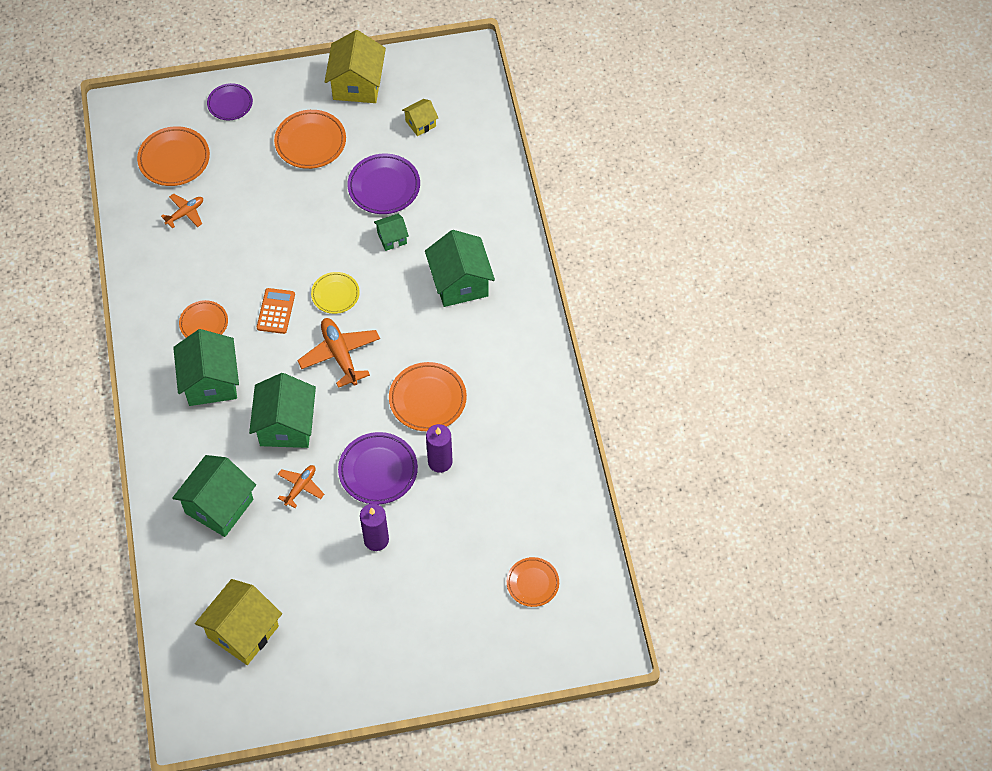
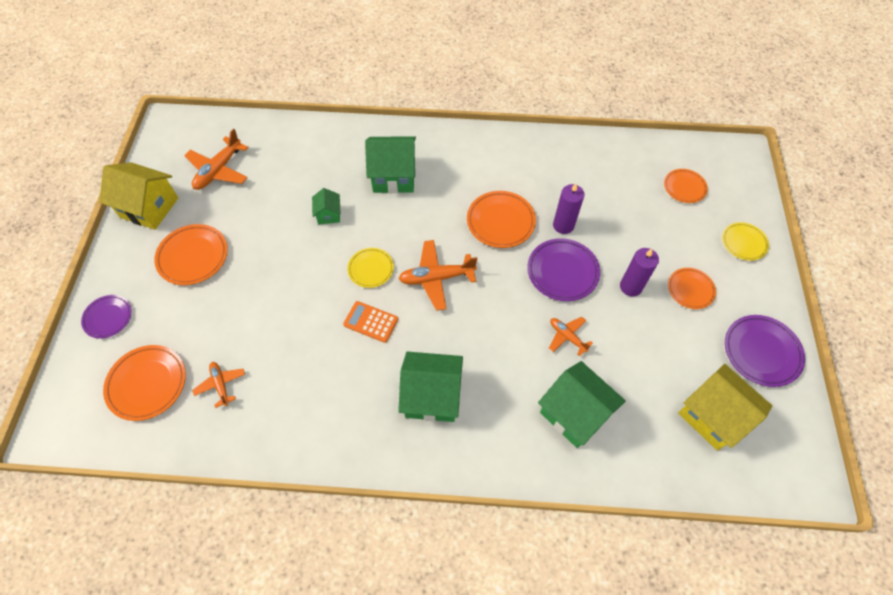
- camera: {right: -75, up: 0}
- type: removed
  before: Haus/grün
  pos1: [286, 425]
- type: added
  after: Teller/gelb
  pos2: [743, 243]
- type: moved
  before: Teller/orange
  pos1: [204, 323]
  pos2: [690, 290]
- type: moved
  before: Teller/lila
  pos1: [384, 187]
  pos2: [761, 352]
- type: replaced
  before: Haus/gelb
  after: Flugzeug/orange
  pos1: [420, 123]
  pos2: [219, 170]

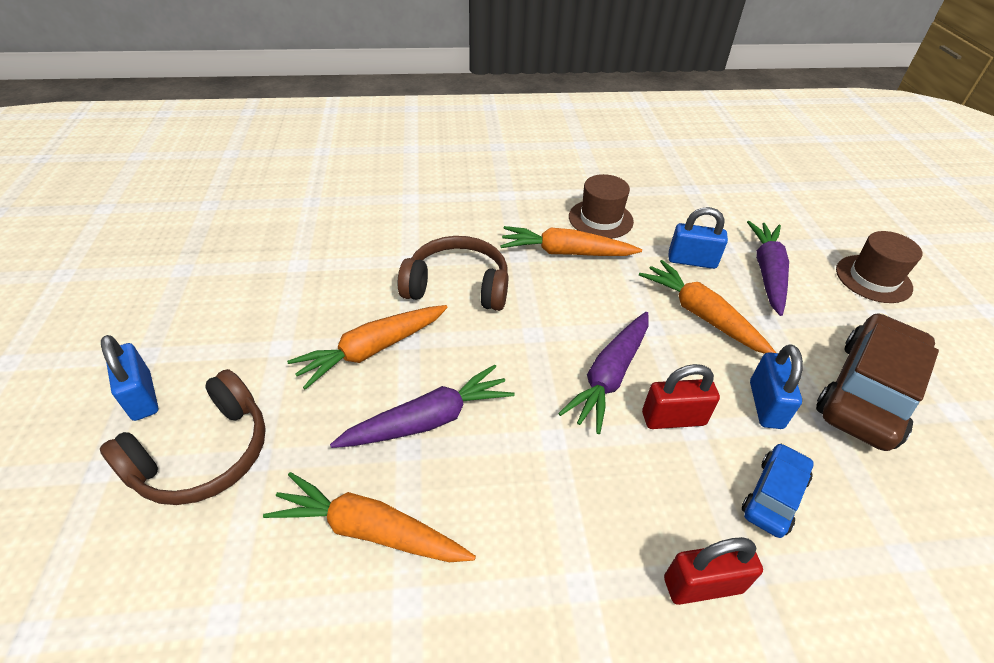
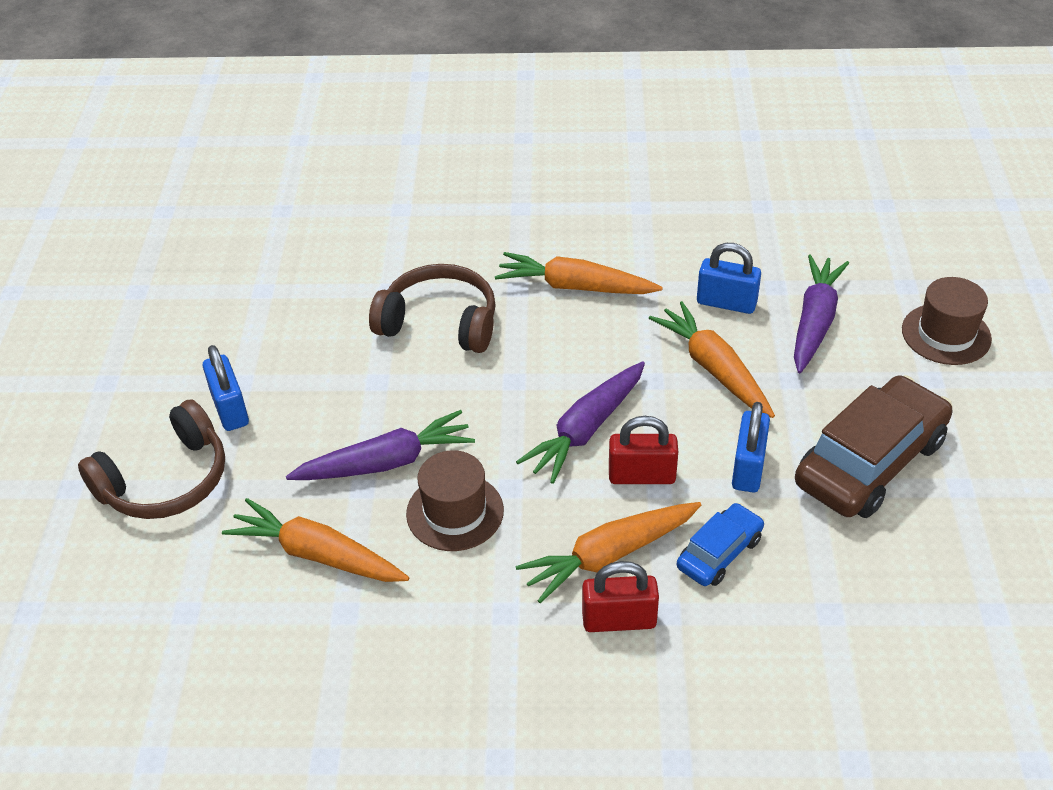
- camera: {right: 10, up: 0}
- type: moved
  before: Vorhängeschloss/blau
  pos1: [142, 396]
  pos2: [230, 409]
- type: moved
  before: Karotte/orange
  pos1: [372, 350]
  pos2: [609, 556]
- type: moved
  before: Hut/braun
  pos1: [600, 219]
  pos2: [455, 512]

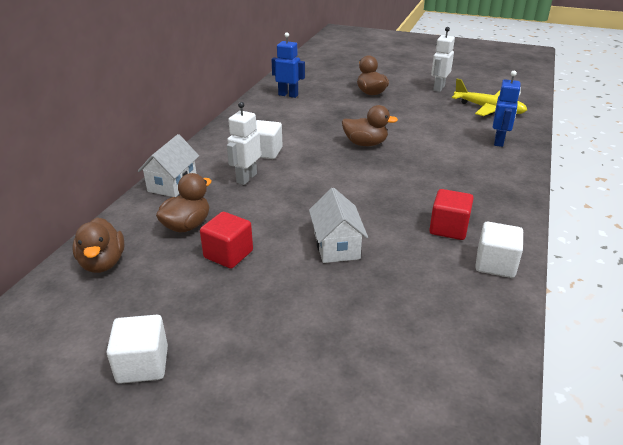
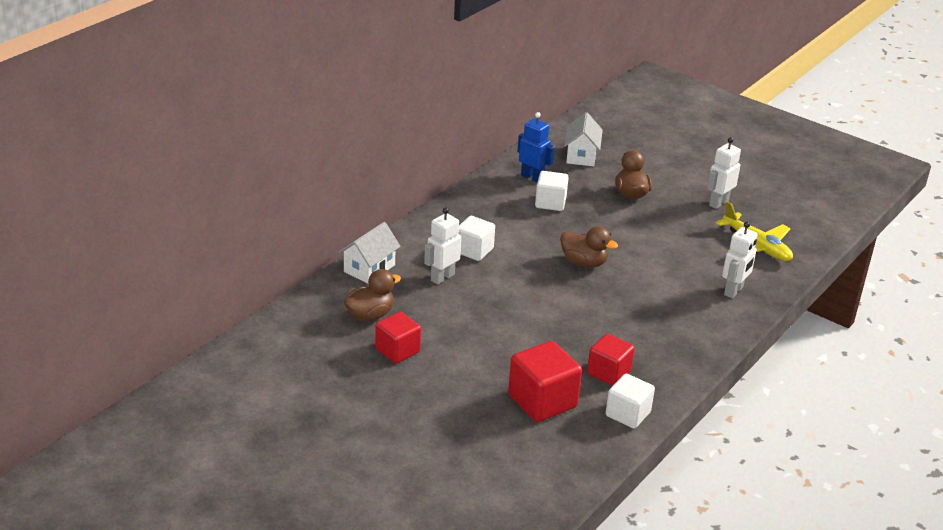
- camera: {right: 15, up: 0}
- type: removed
  before: Ente/braun
  pos1: [103, 263]
- type: added
  after: Kubus/rot
  pos2: [542, 401]
- type: moved
  before: Kubus/weiß
  pos1: [142, 364]
  pos2: [550, 203]
- type: moved
  before: Haus/weiß
  pos1: [336, 246]
  pos2: [581, 155]
- type: recoloured
  before: Roboter/blau
  after: Roboter/weiß
  pos1: [499, 141]
  pos2: [734, 291]

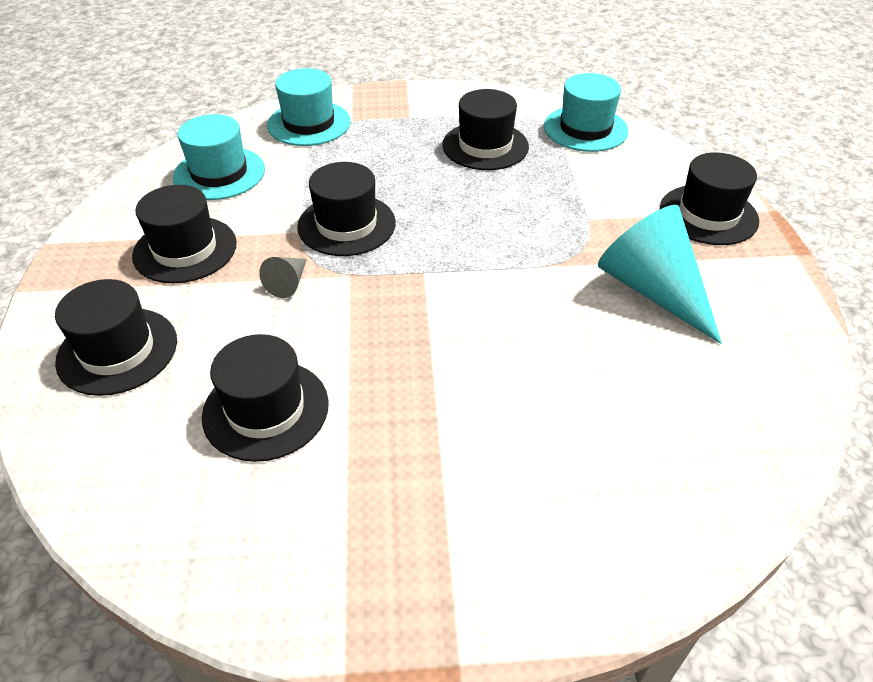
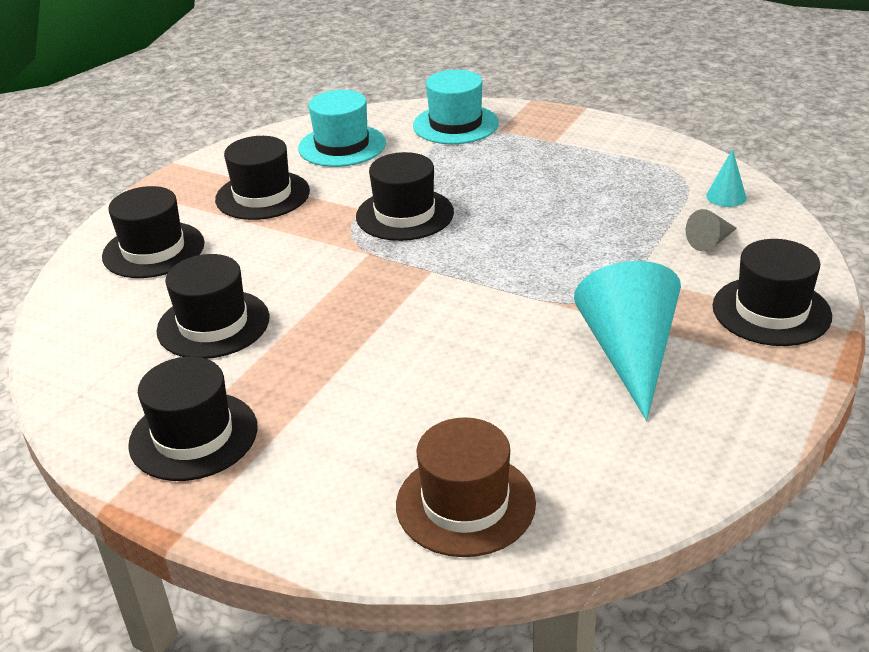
- camera: {right: 35, up: -10}
- type: added
  after: Hut/braun
  pos2: [465, 504]
- type: moved
  before: Kegel/grau
  pos1: [288, 283]
  pos2: [710, 241]
- type: moved
  before: Hut/schwarz
  pos1: [485, 146]
  pos2: [193, 436]
- type: replaced
  before: Hut/türkis
  after: Kegel/türkis
  pos1: [585, 129]
  pos2: [726, 196]

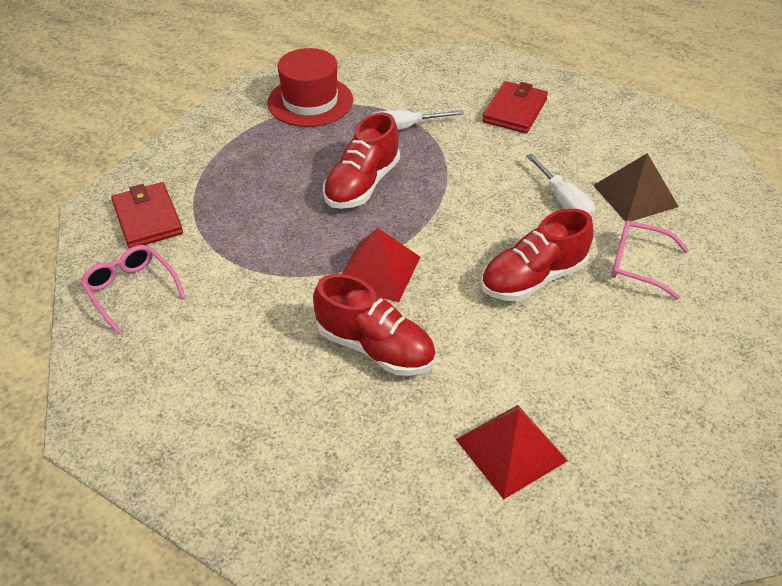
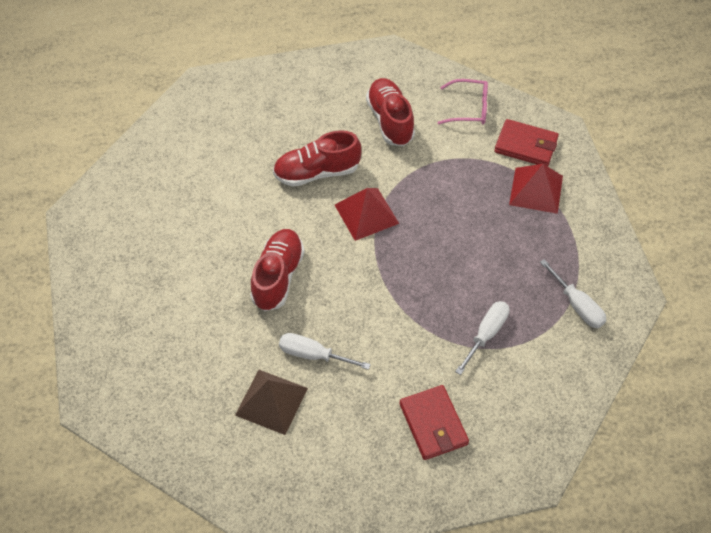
- camera: {right: 135, up: 10}
- type: removed
  before: Brille/rosa
  pos1: [638, 264]
- type: moved
  before: Schuh/rot
  pos1: [362, 184]
  pos2: [390, 121]
- type: moved
  before: Pyramide/rot
  pos1: [511, 449]
  pos2: [536, 190]
- type: replaced
  before: Hut/rot
  after: Schraubenzieher/weiß
  pos1: [310, 101]
  pos2: [577, 305]

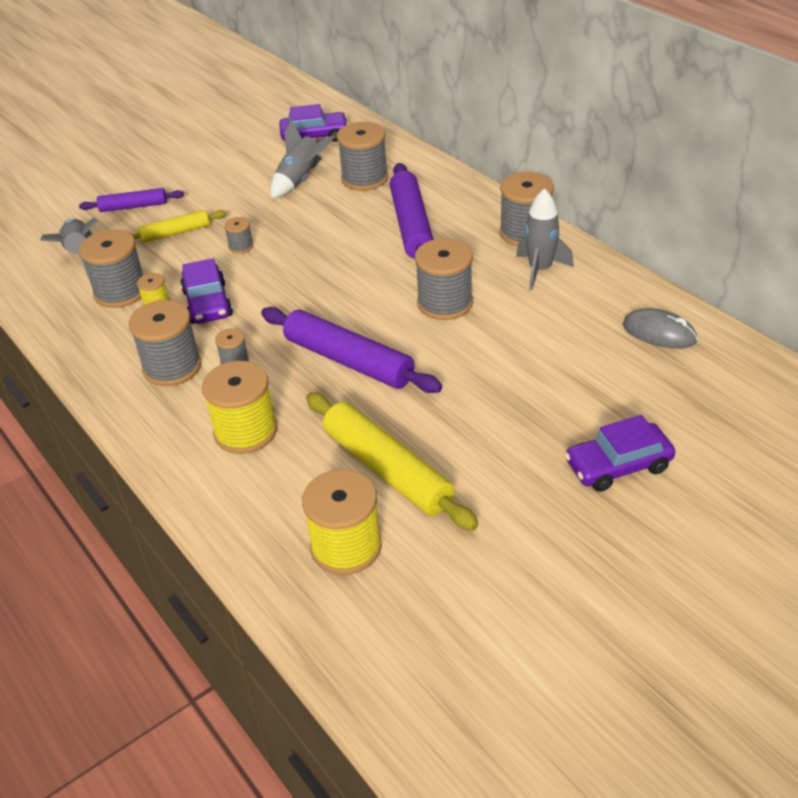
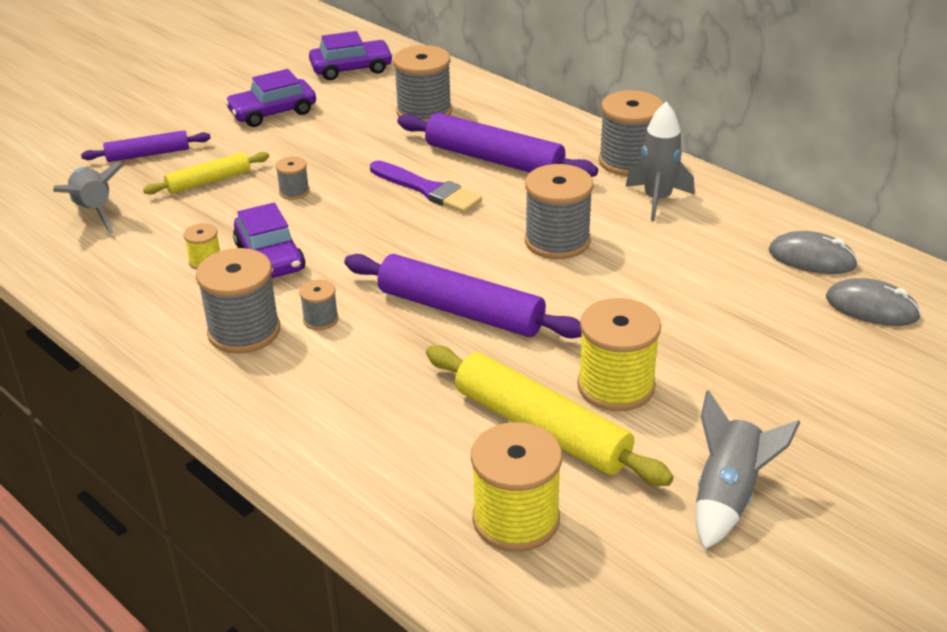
- camera: {right: -10, up: -5}
- type: removed
  before: Garnrolle/grau
  pos1: [120, 292]
- type: added
  after: Pinsel/lila
  pos2: [427, 190]
- type: added
  after: Computermaus/grau
  pos2: [871, 308]
- type: moved
  before: Garnrolle/gelb
  pos1: [245, 432]
  pos2: [616, 386]
- type: moved
  before: Rakete/grau
  pos1: [300, 180]
  pos2: [728, 496]
- type: moved
  before: Auto/lila
  pos1: [618, 465]
  pos2: [272, 112]
- type: turned
  before: Nudelholz/lila
  pos1: [412, 225]
  pos2: [494, 159]
  turn: -45

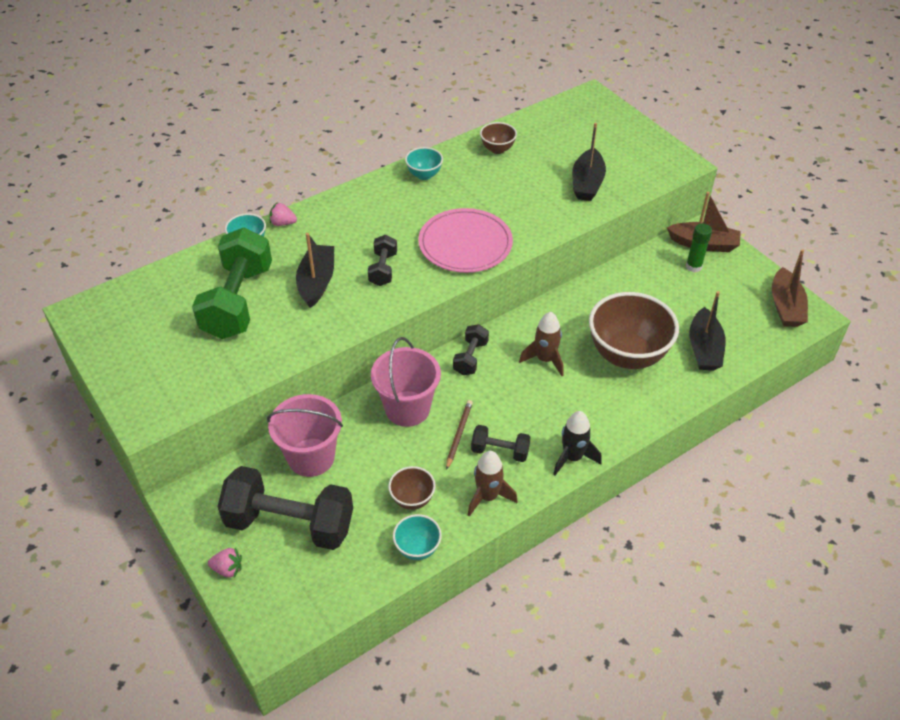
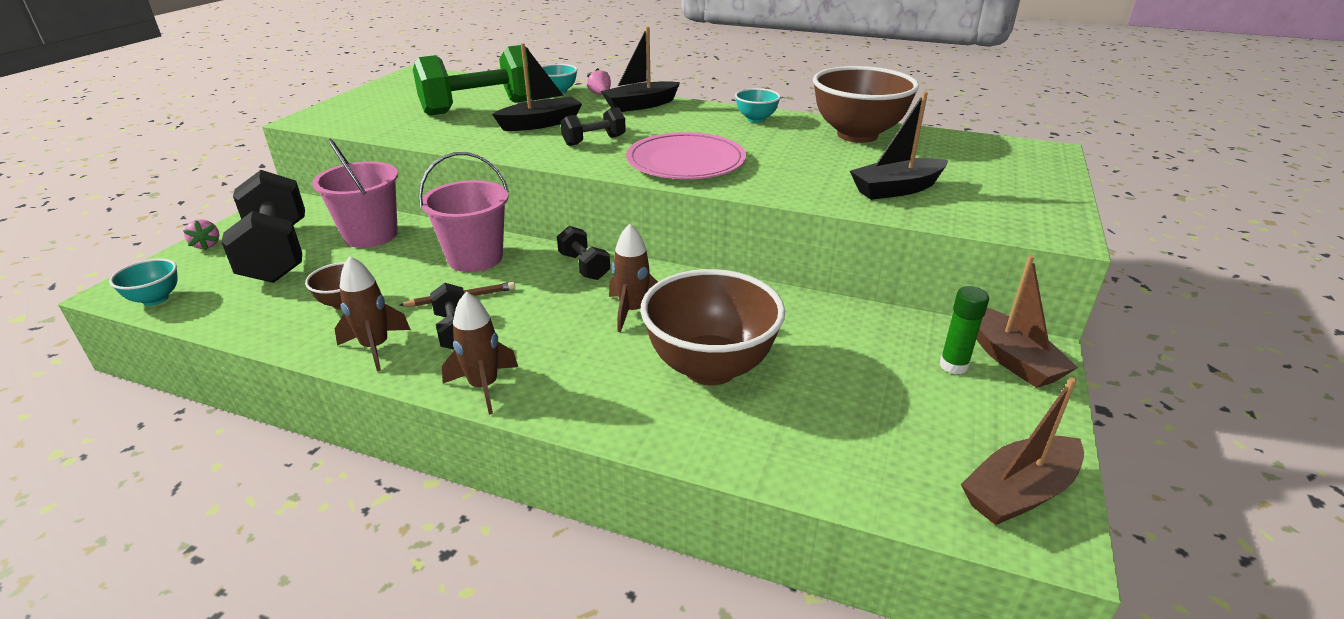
- camera: {right: 55, up: -15}
- type: moved
  before: Schüssel/türkis
  pos1: [417, 548]
  pos2: [155, 299]
- type: moved
  before: Boot/schwarz
  pos1: [704, 348]
  pos2: [640, 105]
- type: recoloured
  before: Rakete/schwarz
  after: Rakete/braun
  pos1: [572, 457]
  pos2: [484, 386]
- type: turned
  before: Hantel/schwarz
  pos1: [470, 358]
  pos2: [584, 266]
  turn: 75
- type: resized
  before: Schüssel/braun
  pos1: [497, 149]
  pos2: [857, 135]
  scale: 2.11

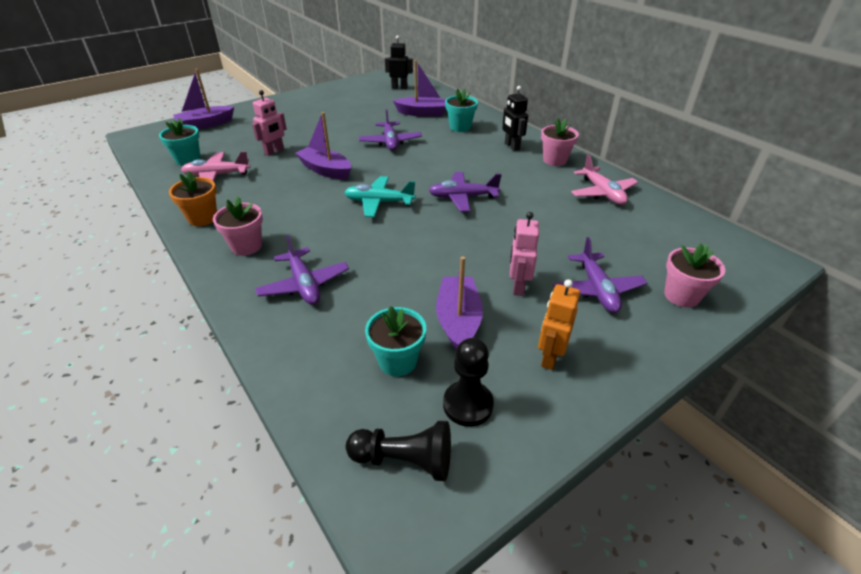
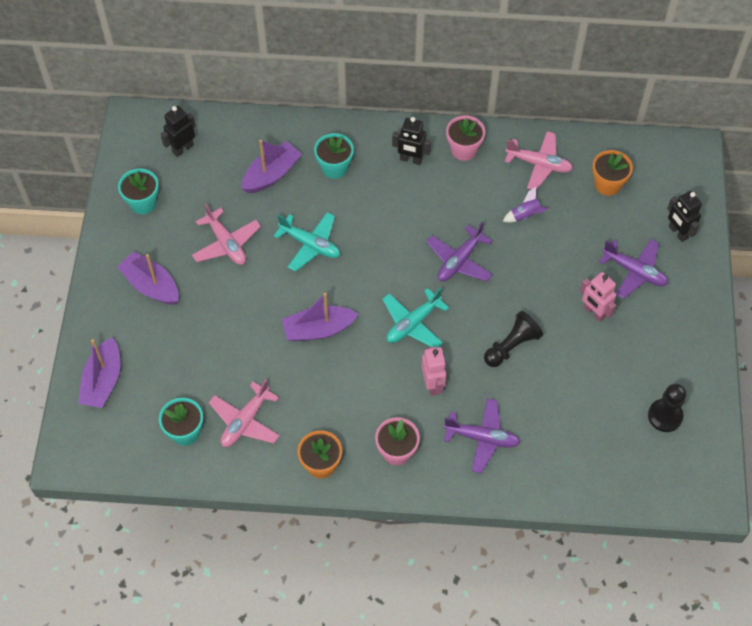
- camera: {right: -50, up: 20}
- type: removed
  before: Roboter/orange
  pos1: [550, 357]
- type: added
  after: Flugzeug/rosa
  pos2: [226, 243]
- type: added
  after: Rakete/lila
  pos2: [525, 215]
- type: added
  after: Blumentopf/orange
  pos2: [607, 184]
- type: moved
  before: Roboter/rosa
  pos1: [274, 151]
  pos2: [433, 384]
- type: moved
  before: Bauer/schwarz
  pos1: [405, 460]
  pos2: [511, 346]
- type: moved
  before: Blumentopf/türkis
  pos1: [398, 361]
  pos2: [143, 203]
- type: moved
  before: Boot/lila
  pos1: [458, 321]
  pos2: [151, 285]
- type: replaced
  before: Blumentopf/rosa
  after: Roboter/schwarz
  pos1: [681, 296]
  pos2: [678, 232]
- type: recoloured
  before: Flugzeug/lila
  after: Flugzeug/türkis
  pos1: [390, 142]
  pos2: [310, 245]

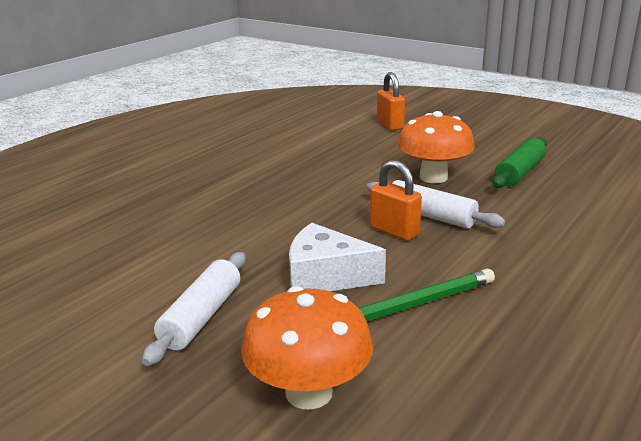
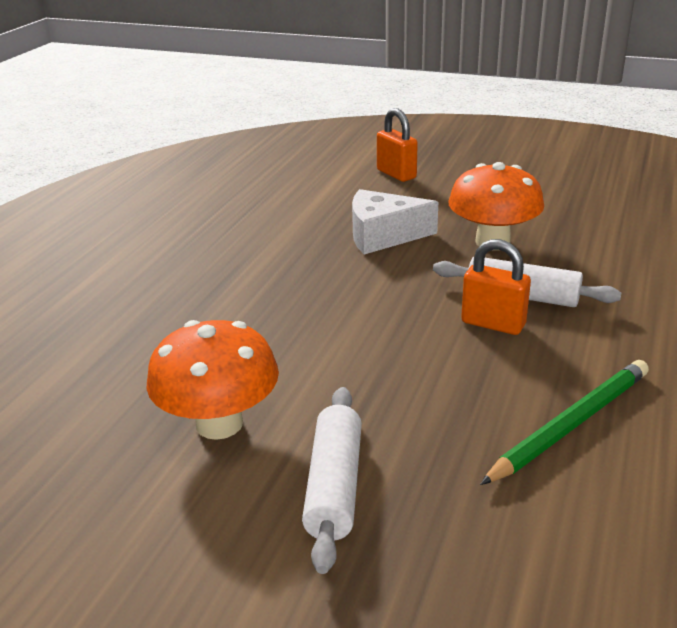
- camera: {right: -15, up: 5}
- type: removed
  before: Nudelholz/grün
  pos1: [519, 172]
- type: moved
  before: Pilz/orange
  pos1: [309, 392]
  pos2: [219, 423]
- type: moved
  before: Käse/weiß
  pos1: [325, 277]
  pos2: [383, 235]

